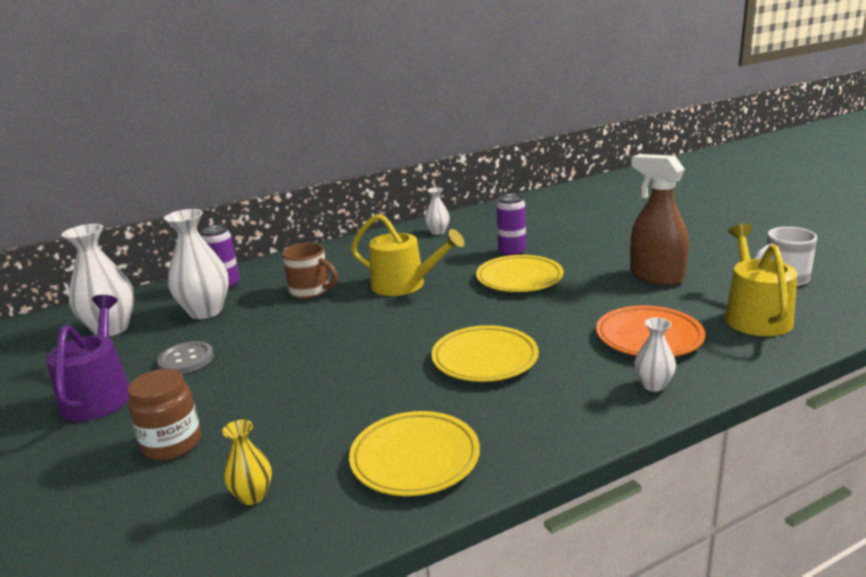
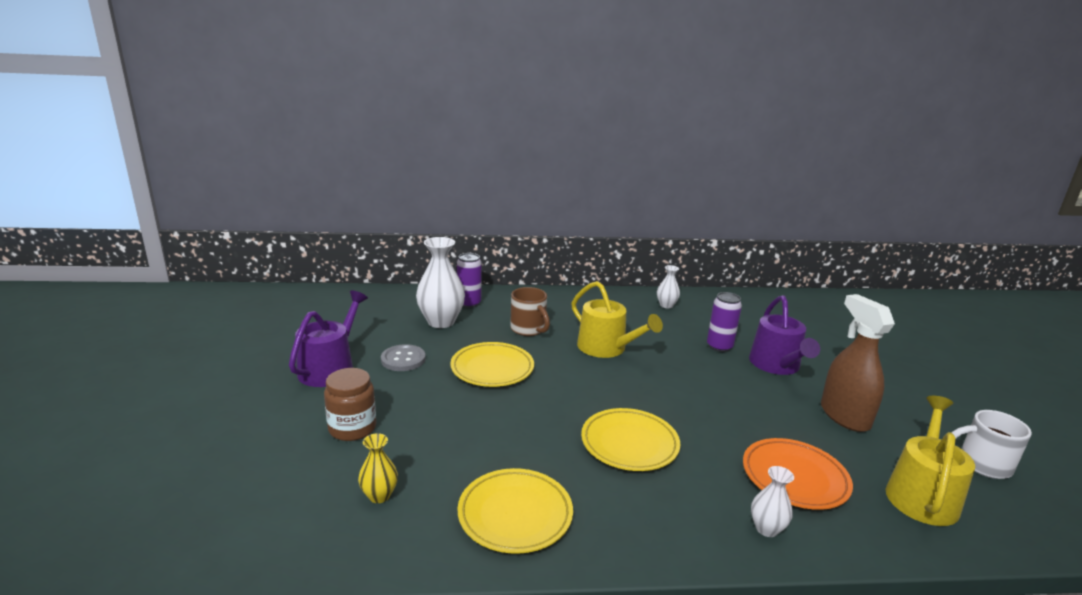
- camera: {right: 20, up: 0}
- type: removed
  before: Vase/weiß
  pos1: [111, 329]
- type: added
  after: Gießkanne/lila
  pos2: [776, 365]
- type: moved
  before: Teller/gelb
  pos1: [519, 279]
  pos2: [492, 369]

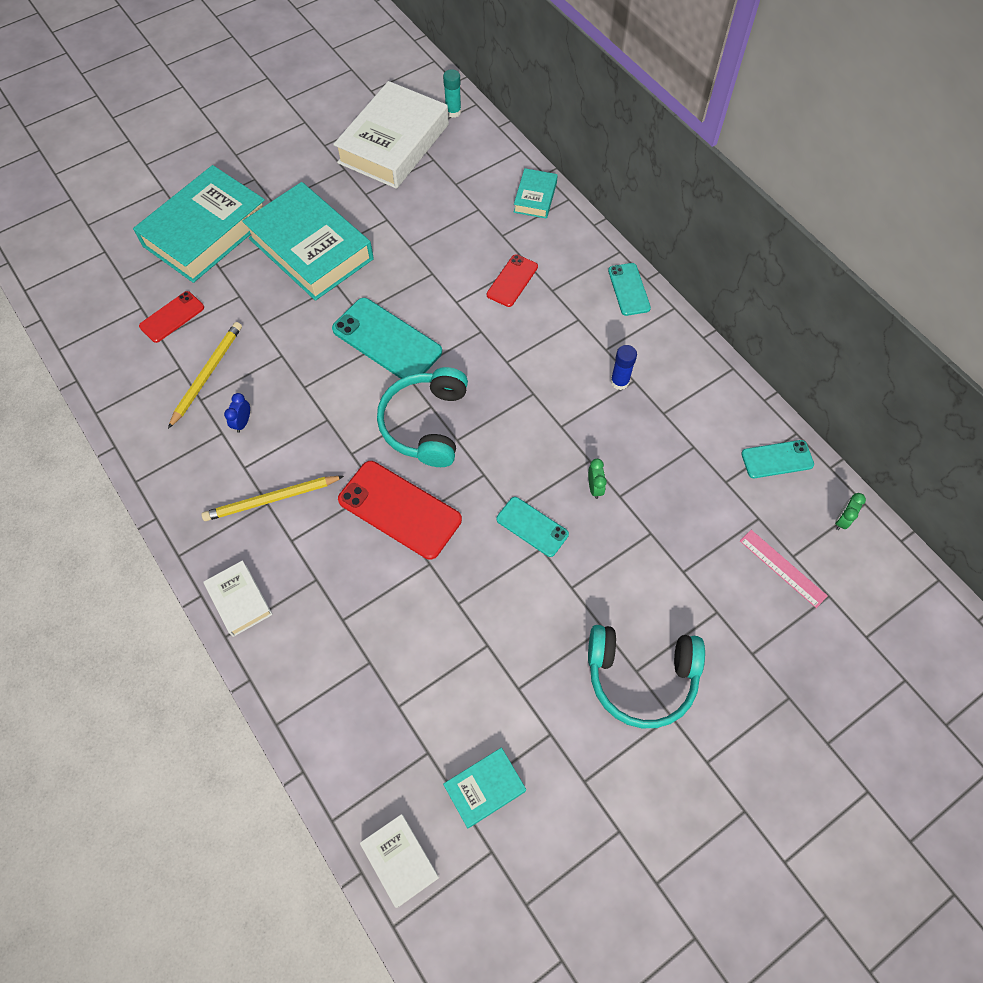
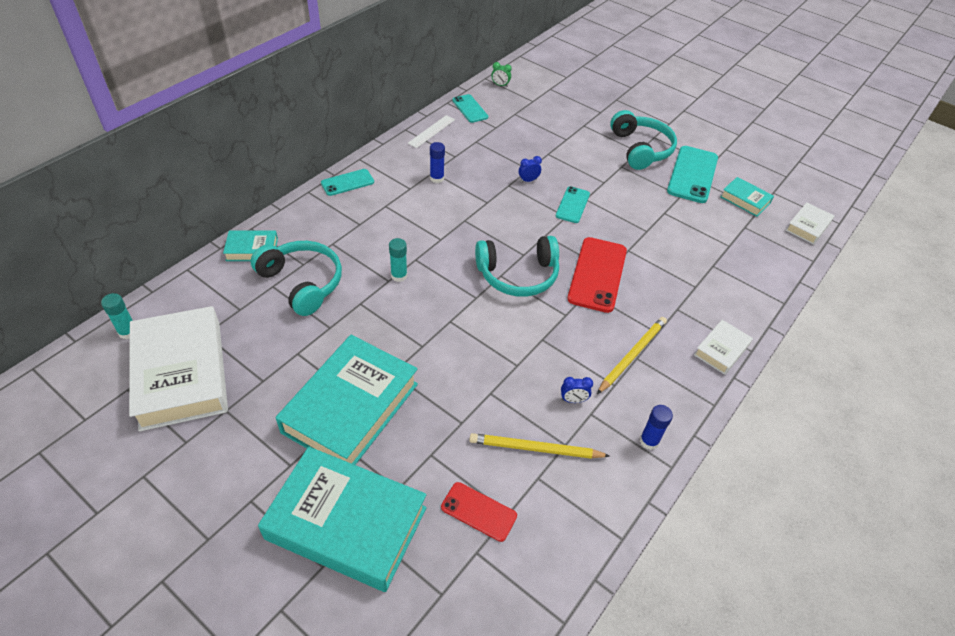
- camera: {right: -110, up: -15}
- type: removed
  before: Handy/rot
  pos1: [512, 281]
- type: removed
  before: Lineal/rosa
  pos1: [782, 568]
- type: added
  after: Kopfhörer/türkis
  pos2: [302, 283]
- type: added
  after: Klebestift/türkis
  pos2: [399, 276]
- type: added
  after: Lineal/weiß
  pos2: [431, 131]
- type: added
  after: Klebestift/blau
  pos2: [649, 441]
- type: moved
  before: Handy/türkis
  pos1: [387, 340]
  pos2: [692, 174]
- type: recoloured
  before: Wecker/grün
  after: Wecker/blau
  pos1: [594, 487]
  pos2: [528, 180]
- type: turned
  before: Bleistift/gelb
  pos1: [271, 499]
  pos2: [632, 355]
  turn: -105
- type: turned
  before: Buch/weiß
  pos1: [393, 143]
  pos2: [181, 374]
  turn: 60

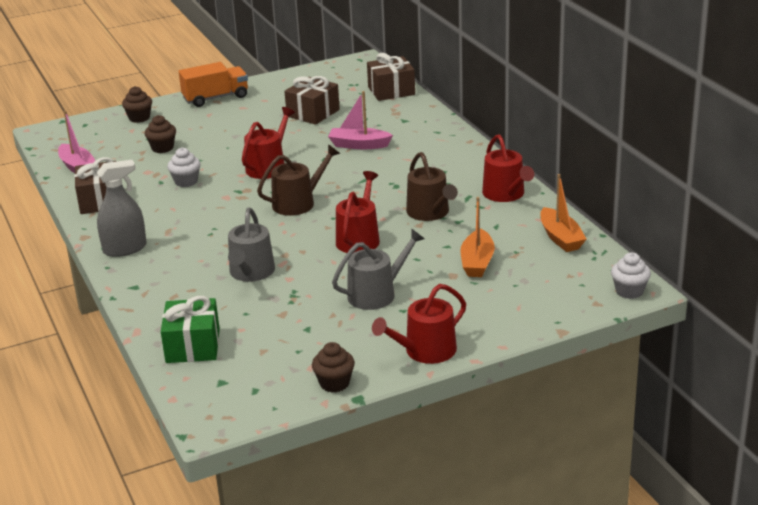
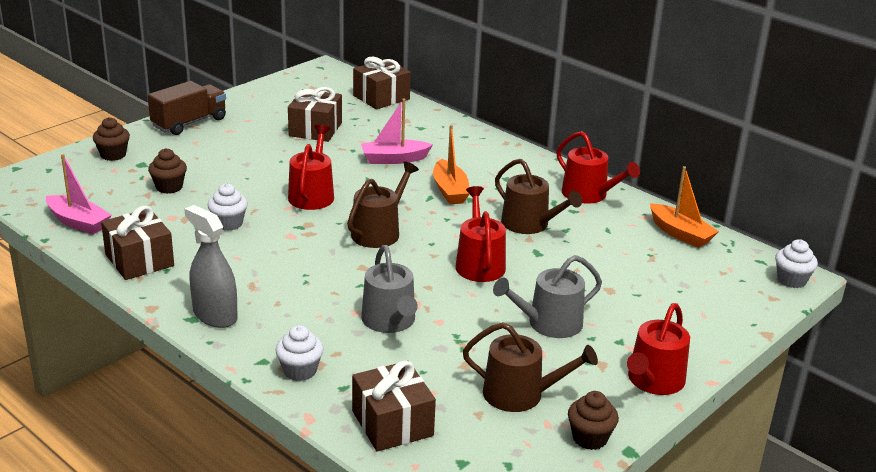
- camera: {right: -25, up: 0}
- type: added
  after: Muffin/weiß
  pos2: [300, 371]
- type: added
  after: Gießkanne/braun
  pos2: [520, 394]
- type: moved
  before: Boot/orange
  pos1: [477, 262]
  pos2: [450, 190]
- type: recoloured
  before: Geschenk/grün
  after: Geschenk/braun
  pos1: [193, 346]
  pos2: [392, 423]
- type: recoloured
  before: Lastwagen/orange
  after: Lastwagen/braun
  pos1: [215, 98]
  pos2: [189, 123]
- type: turned
  before: Sprühflasche/grau
  pos1: [125, 249]
  pos2: [215, 315]
  turn: -90
- type: turned
  before: Gießkanne/grau
  pos1: [376, 294]
  pos2: [549, 324]
  turn: -150

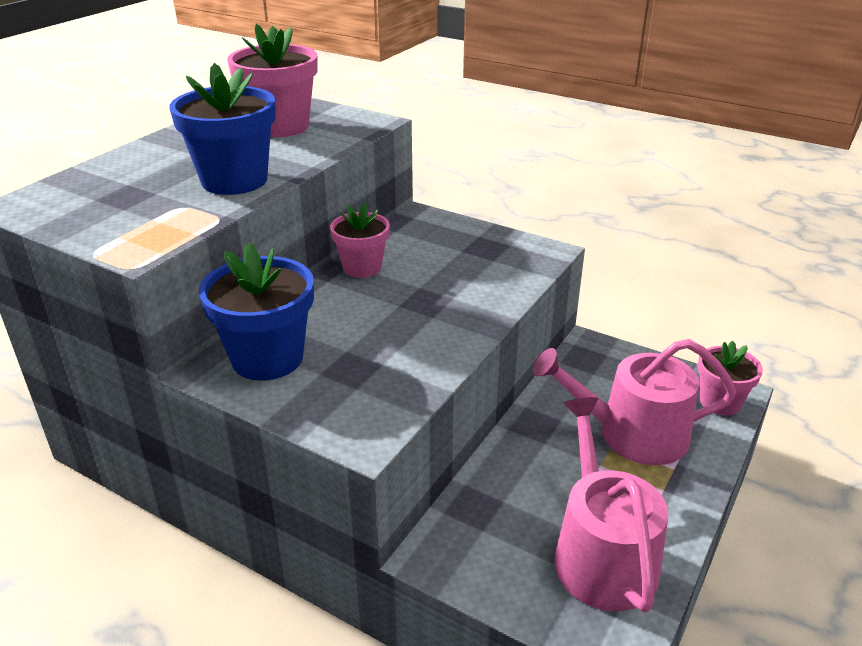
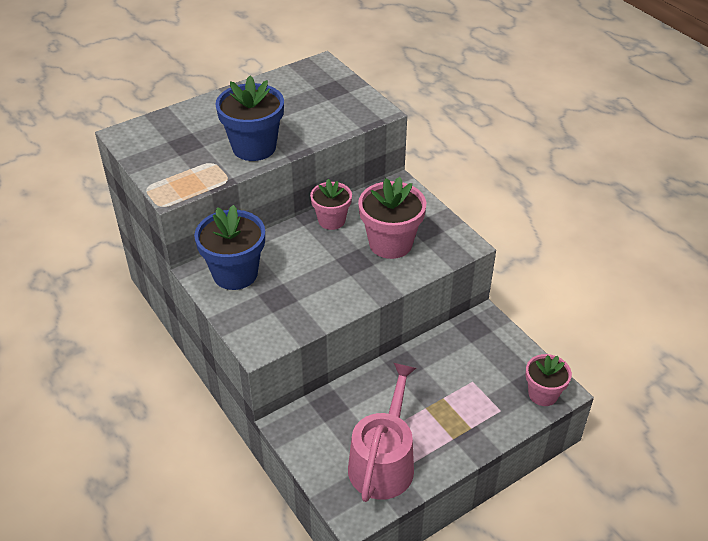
- camera: {right: 25, up: 10}
- type: removed
  before: Gießkanne/rosa
  pos1: [631, 434]
- type: moved
  before: Blumentopf/rosa
  pos1: [280, 126]
  pos2: [390, 243]

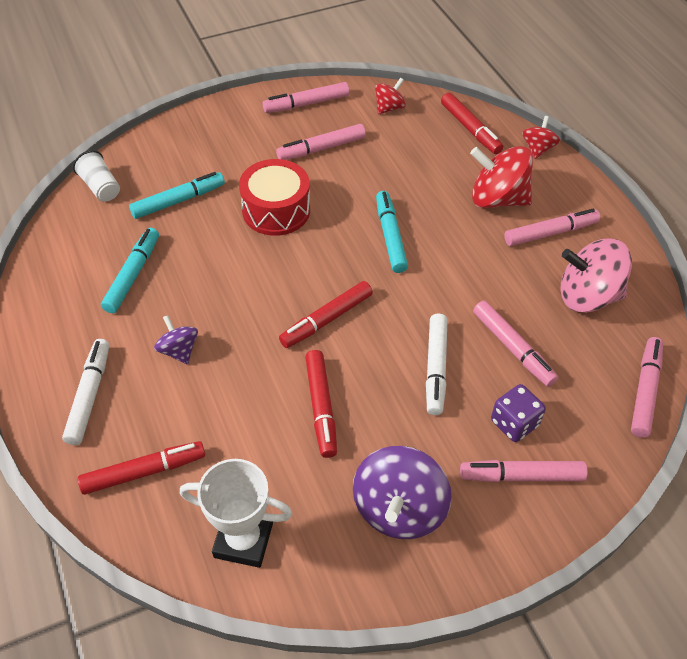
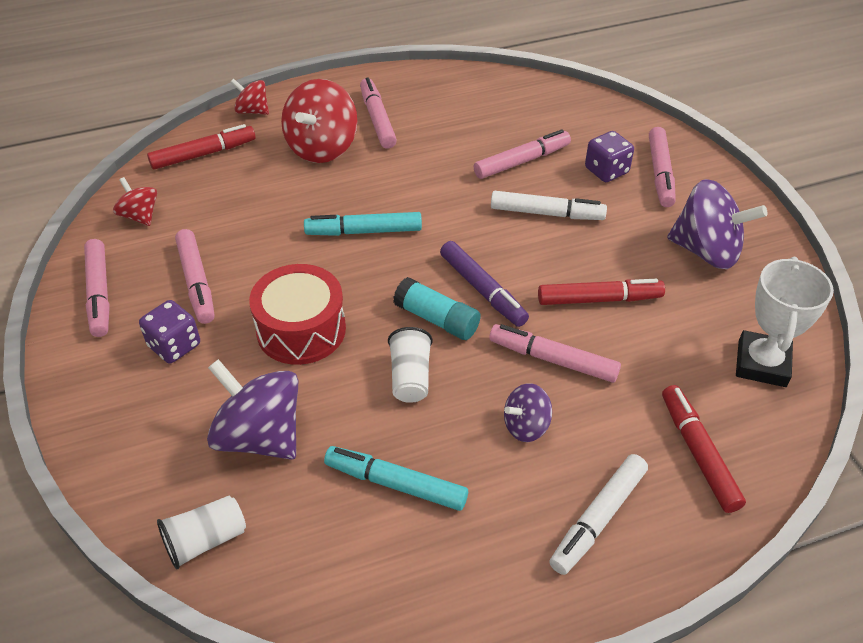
- camera: {right: -85, up: -5}
- type: removed
  before: Kreisel/rosa
  pos1: [587, 296]
- type: added
  after: Spielwürfel/lila
  pos2: [174, 345]
- type: added
  after: Becher/weiß
  pos2: [410, 377]
- type: added
  after: Klebestift/türkis
  pos2: [437, 319]
- type: moved
  before: Filzstift/rosa
  pos1: [645, 391]
  pos2: [553, 359]
- type: replaced
  before: Filzstift/türkis
  after: Kreisel/lila
  pos1: [178, 201]
  pos2: [260, 436]
- type: recoloured
  before: Filzstift/rot
  after: Filzstift/lila
  pos1: [326, 320]
  pos2: [482, 290]
- type: turned
  before: Filzstift/weiß
  pos1: [89, 395]
  pos2: [598, 519]
  turn: -60

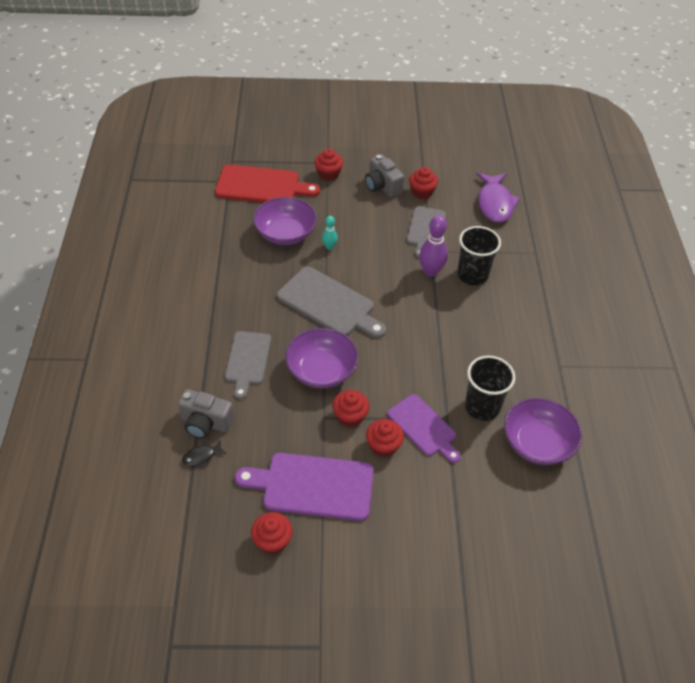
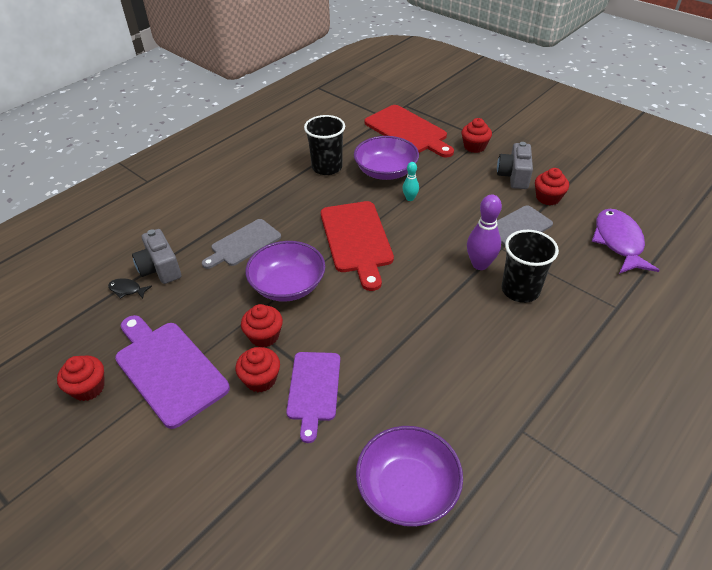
- camera: {right: 45, up: -5}
- type: moved
  before: Becher/schwarz
  pos1: [482, 407]
  pos2: [327, 167]
- type: recoloured
  before: Schneidebrett/grau
  after: Schneidebrett/rot
  pos1: [329, 304]
  pos2: [357, 239]
- type: turned
  before: Fisch/lila
  pos1: [495, 203]
  pos2: [618, 242]
  turn: 135

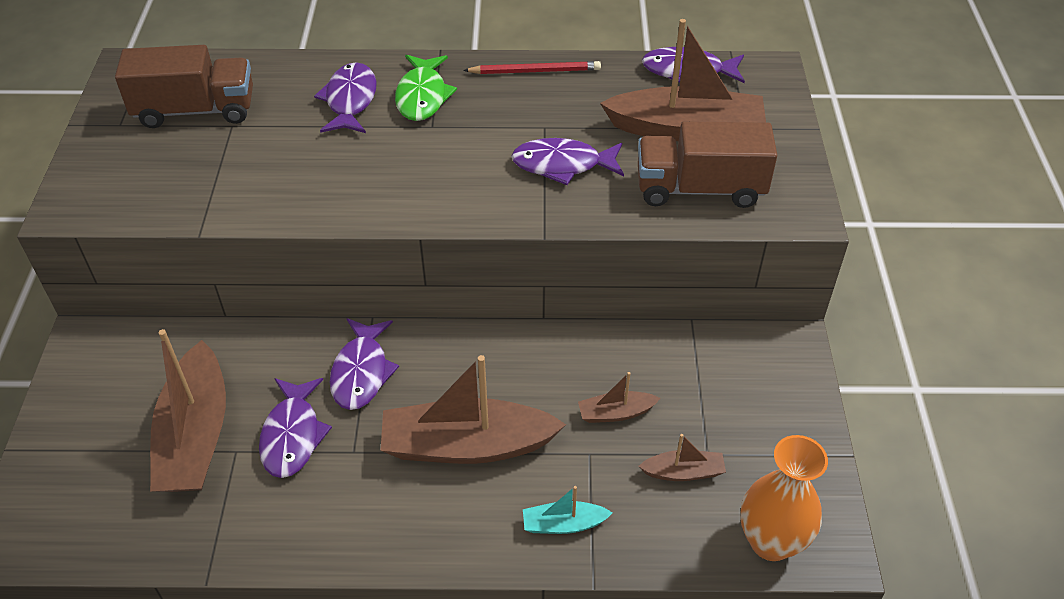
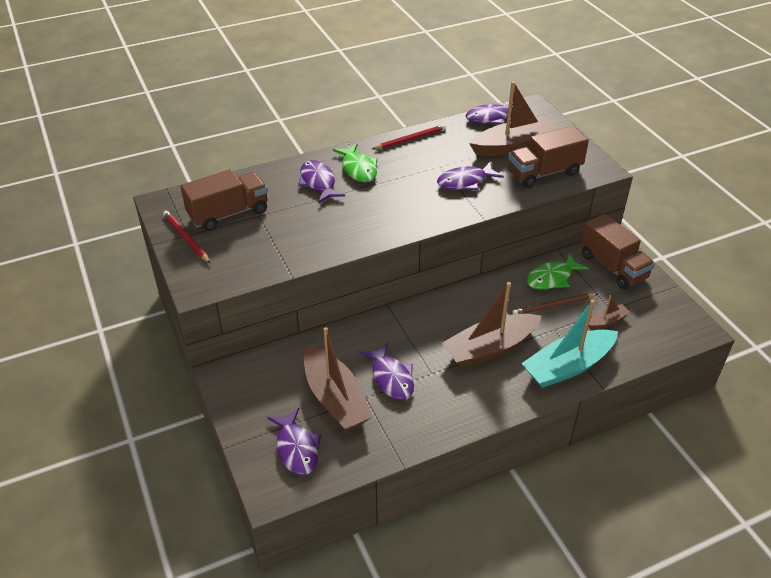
- camera: {right: -25, up: -5}
- type: removed
  before: Vase/orange
  pos1: [771, 541]
- type: added
  after: Bleistift/rot
  pos2: [186, 238]
- type: added
  after: Fisch/grün
  pos2: [552, 278]
- type: added
  after: Lastwagen/braun
  pos2: [612, 266]
- type: moved
  before: Fisch/lila
  pos1: [361, 372]
  pos2: [296, 448]
- type: replaced
  before: Boot/braun
  after: Bleistift/braun
  pos1: [616, 413]
  pos2: [553, 306]
- type: resized
  before: Boot/türkis
  pos1: [563, 524]
  pos2: [568, 366]
  scale: 2.15

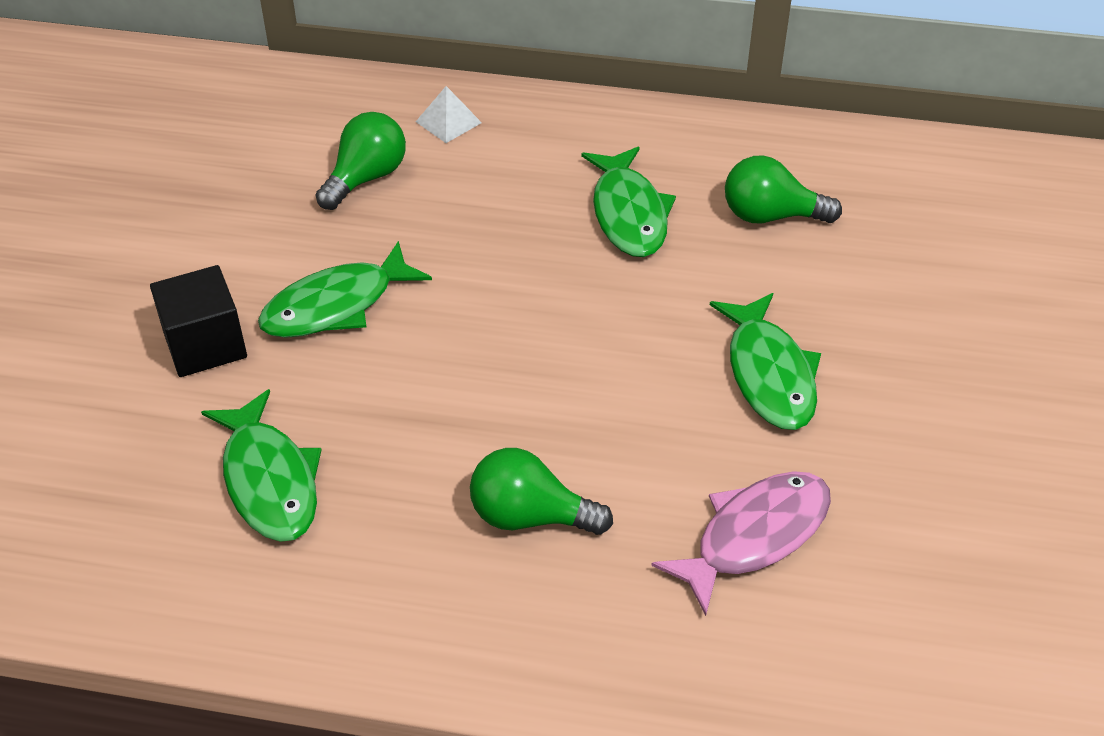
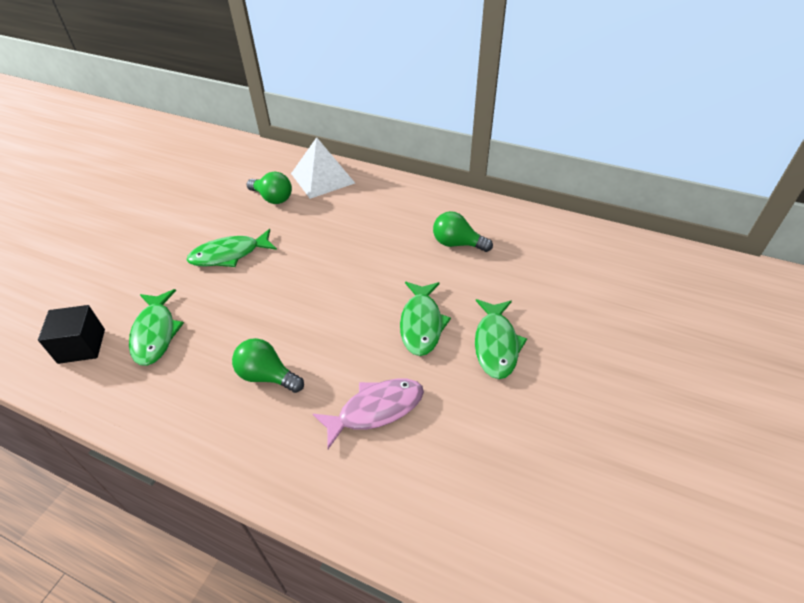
- camera: {right: 15, up: 0}
- type: moved
  before: Kubus/schwarz
  pos1: [205, 345]
  pos2: [82, 346]
- type: moved
  before: Fisch/grün
  pos1: [628, 214]
  pos2: [496, 344]
- type: turned
  before: Glühbirne/grün
  pos1: [366, 178]
  pos2: [273, 198]
  turn: 75
- type: resized
  before: Pyramide/weiß
  pos1: [448, 122]
  pos2: [322, 178]
  scale: 2.15

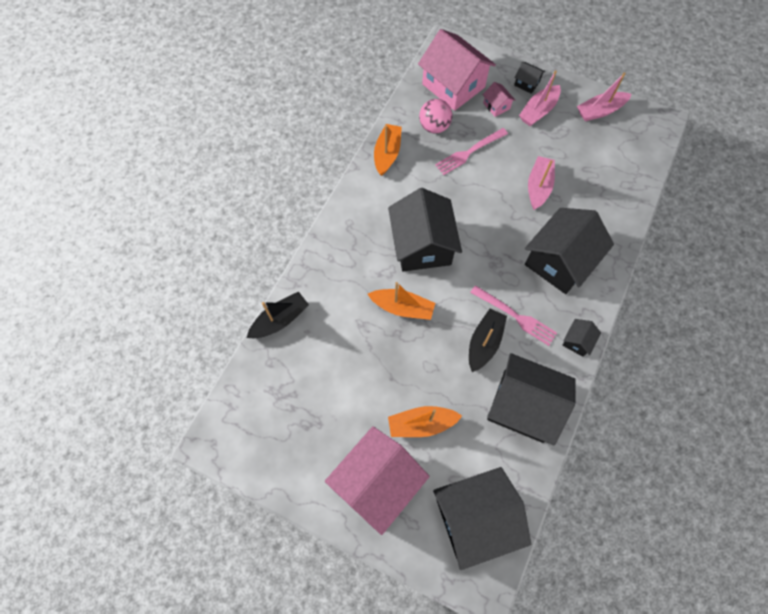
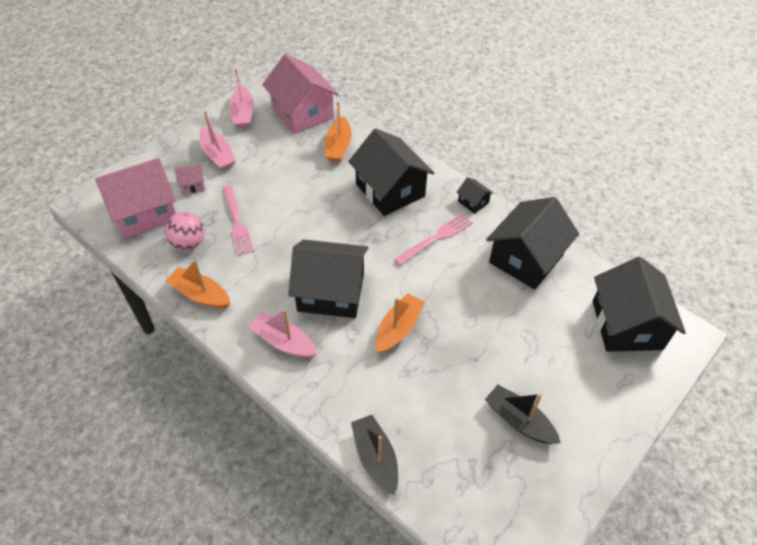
- camera: {right: -75, up: -15}
- type: removed
  before: Haus/schwarz
  pos1: [527, 83]
- type: moved
  before: Haus/rosa
  pos1: [377, 482]
  pos2: [302, 113]
- type: moved
  before: Boot/orange
  pos1: [421, 424]
  pos2: [338, 146]
- type: moved
  before: Boot/schwarz
  pos1: [484, 342]
  pos2: [519, 421]
- type: moved
  before: Boot/rosa
  pos1: [538, 187]
  pos2: [284, 342]

